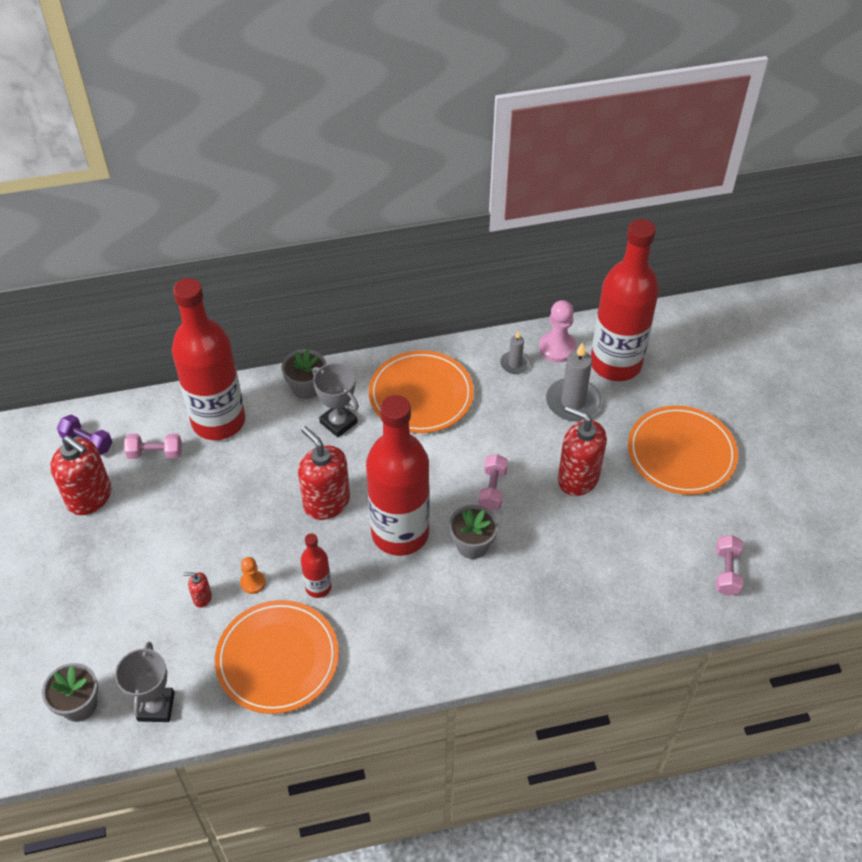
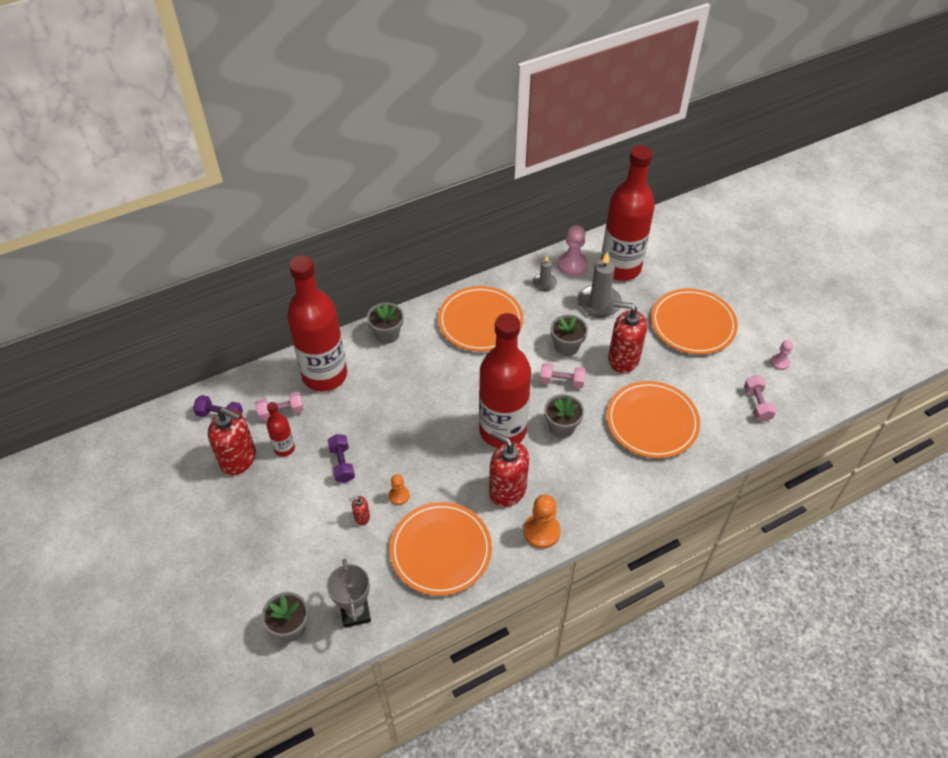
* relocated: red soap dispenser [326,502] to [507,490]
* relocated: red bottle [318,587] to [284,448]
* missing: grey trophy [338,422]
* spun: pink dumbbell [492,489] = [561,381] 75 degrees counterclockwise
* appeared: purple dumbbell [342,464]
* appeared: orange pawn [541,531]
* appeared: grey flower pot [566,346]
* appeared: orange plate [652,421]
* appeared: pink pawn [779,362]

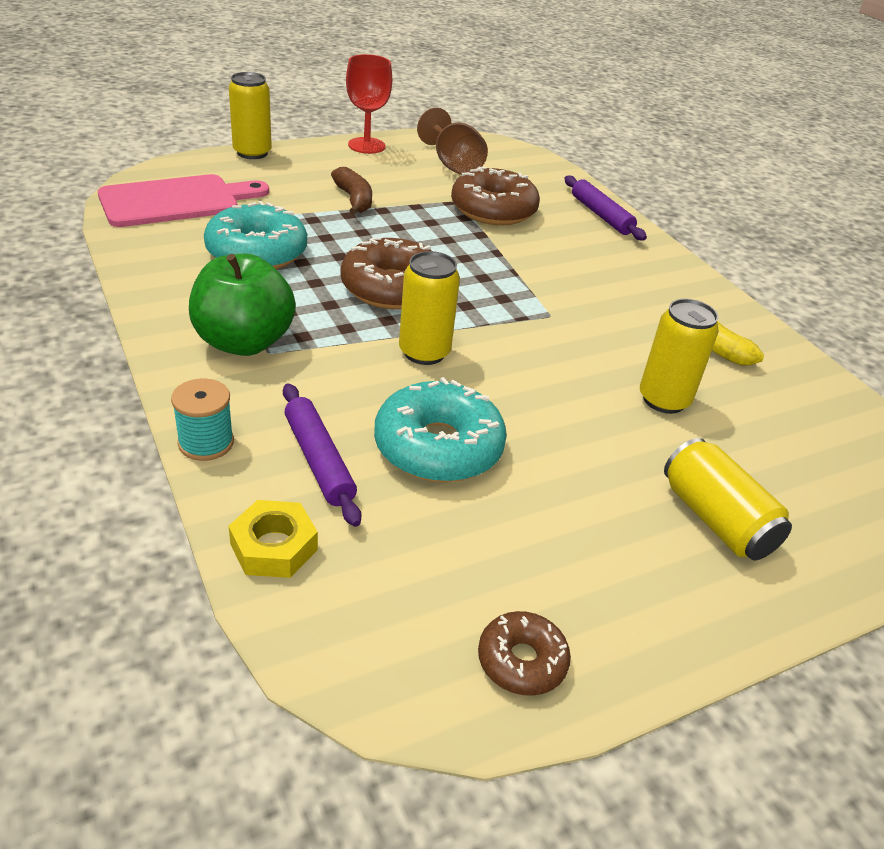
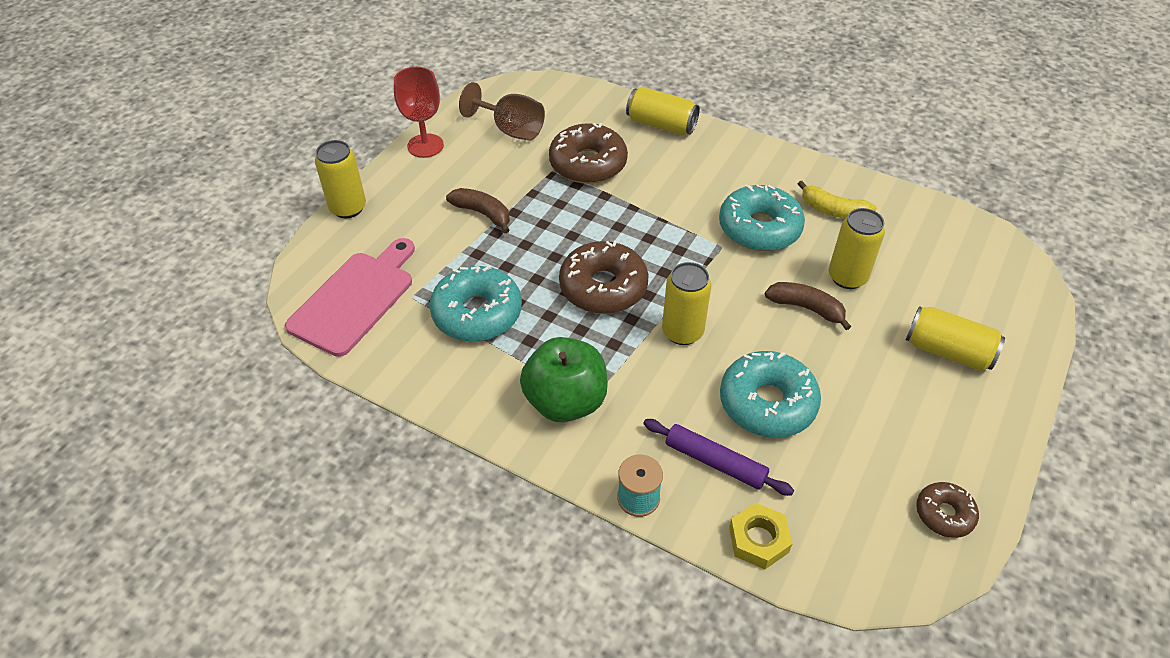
* exchanged: purple rolling pin [601,215] to yellow can [661,125]
* appeared: turquoise donut [759,228]
* appeared: brown banana [806,308]

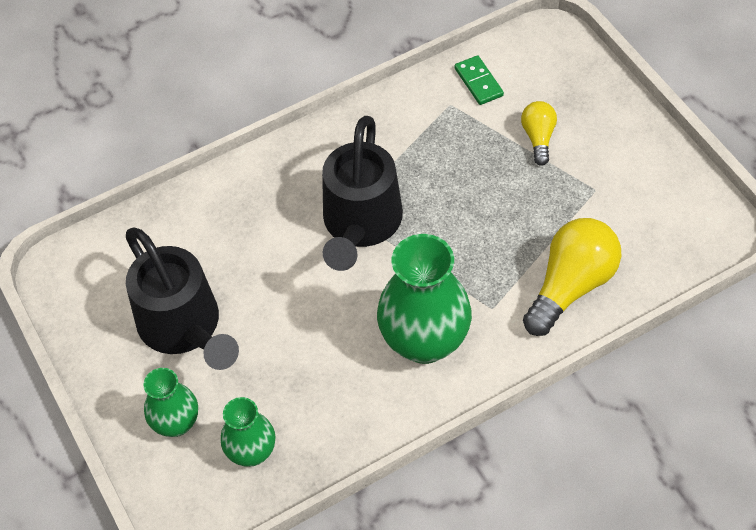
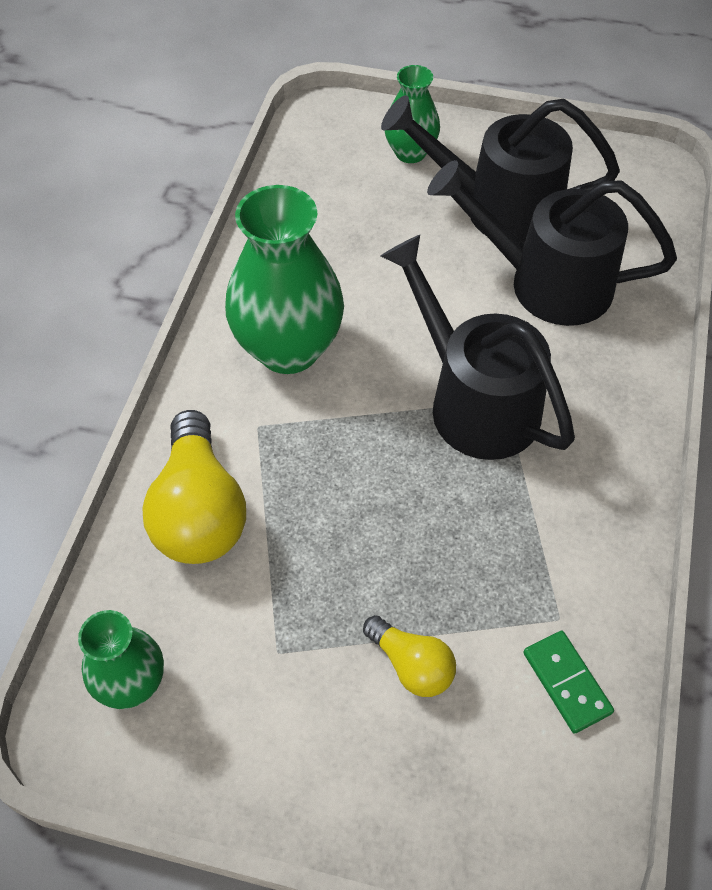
* relocated: green vase [252,452] to [132,683]
* spun: green domino [478,82] = [566,683] 45 degrees clockwise
* appeared: black watering can [545,282]

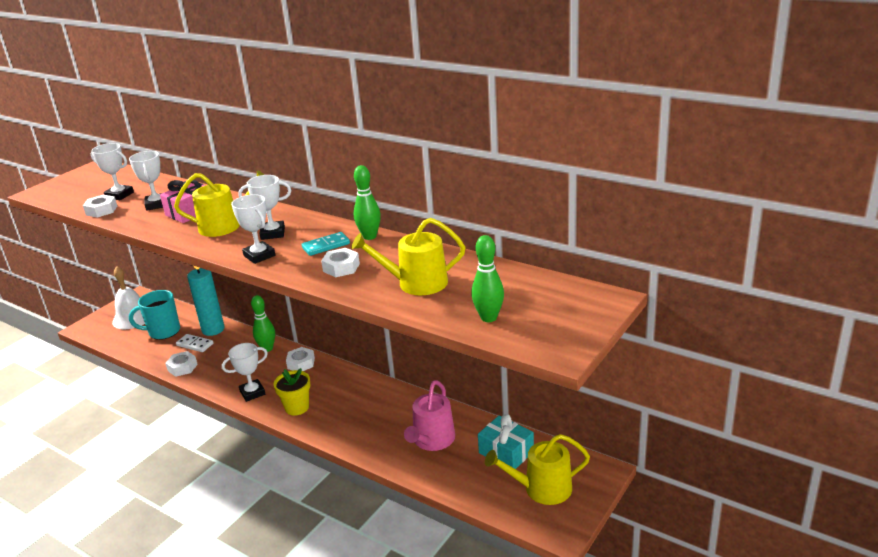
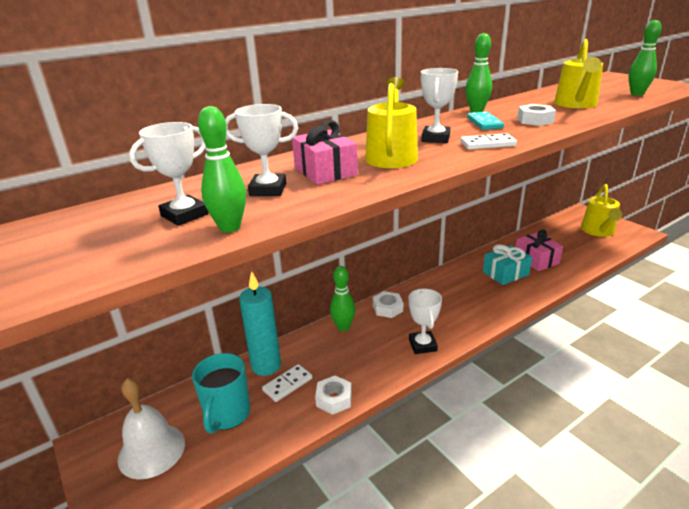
* exchanged: white nut [101,210] to green bowling pin [230,227]
* exchanged: white trophy [259,256] to white domino [487,144]
* missing: yellow flower pot [297,407]
* exchanged: pink watering can [432,440] to pink gift [536,260]
* relocated: turquoise gift [506,452] to [505,273]

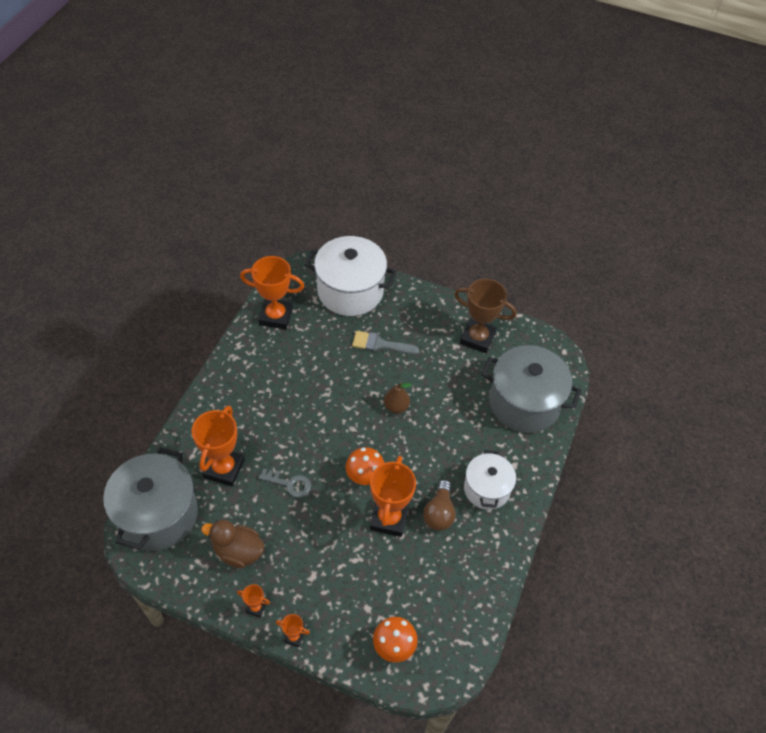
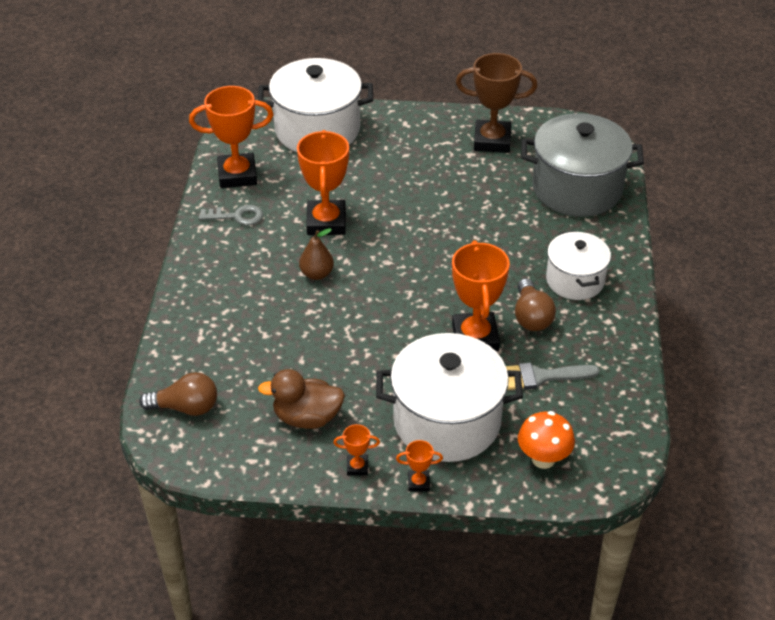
* exchanged: grey pot [158,515] to brown light bulb [186,407]
* relocated: orange trophy [224,468] to [326,222]
* relocated: grey key [289,484] to [237,216]
* missing: orange mushroom [365,477]
* relocated: grey brush [380,344] to [540,377]
* relocated: brown pear [396,406] to [317,274]
* appeared: white pot [447,421]

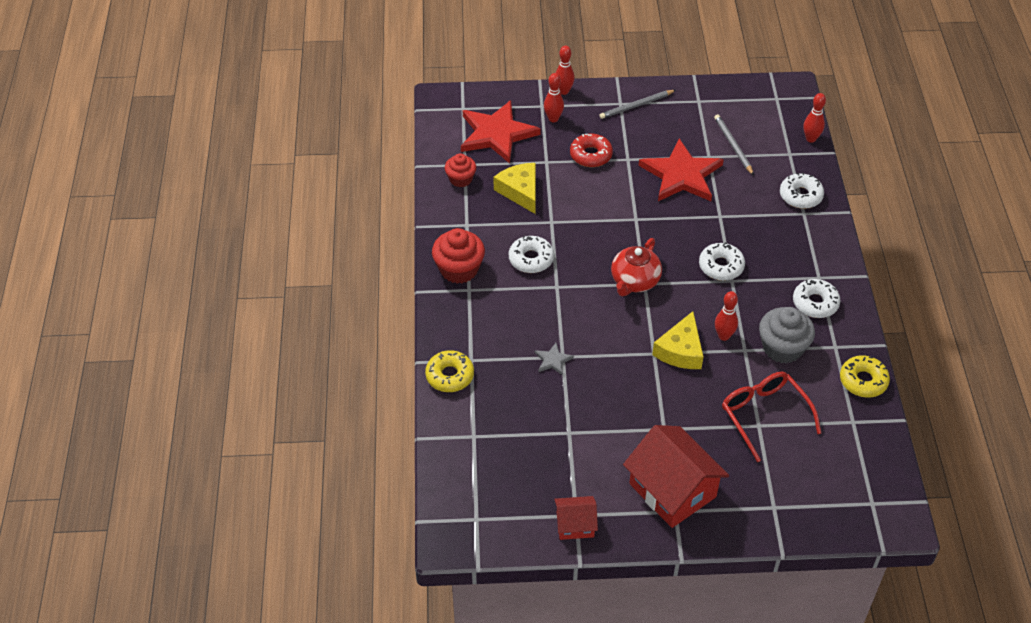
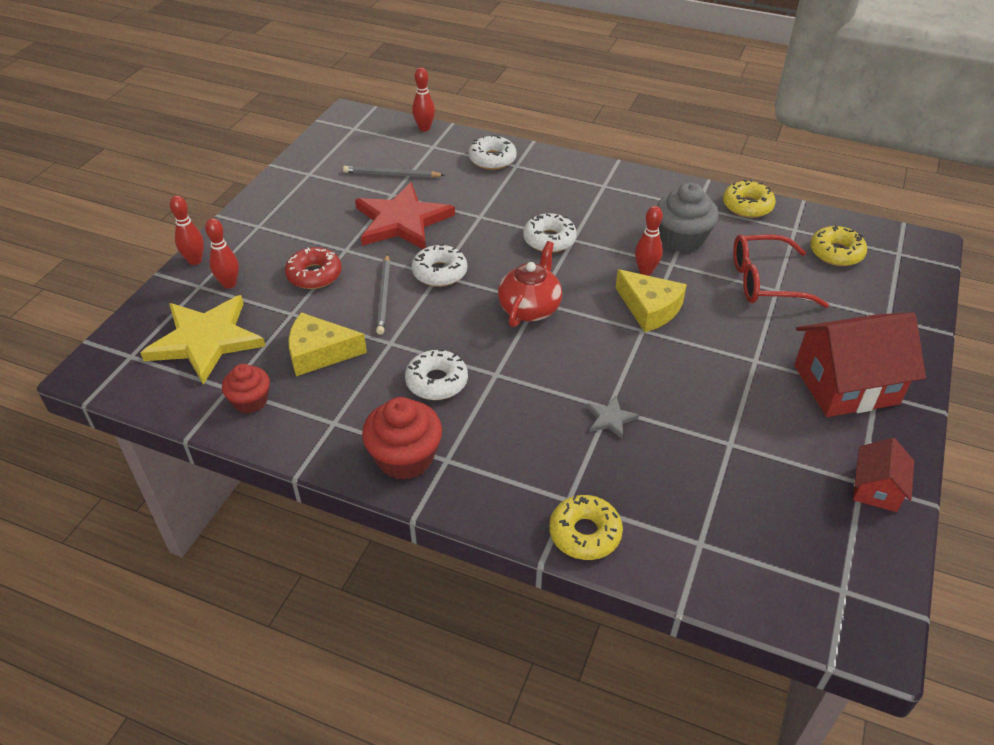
* colour: red star [497,134] to yellow star [205,340]
* relocated: grey pencil [636,106] to [384,296]
* spun: red teapot [634,281] = [530,308] 120 degrees counterclockwise
* relocated: white donut [815,303] to [439,272]
* appeared: yellow donut [836,253]

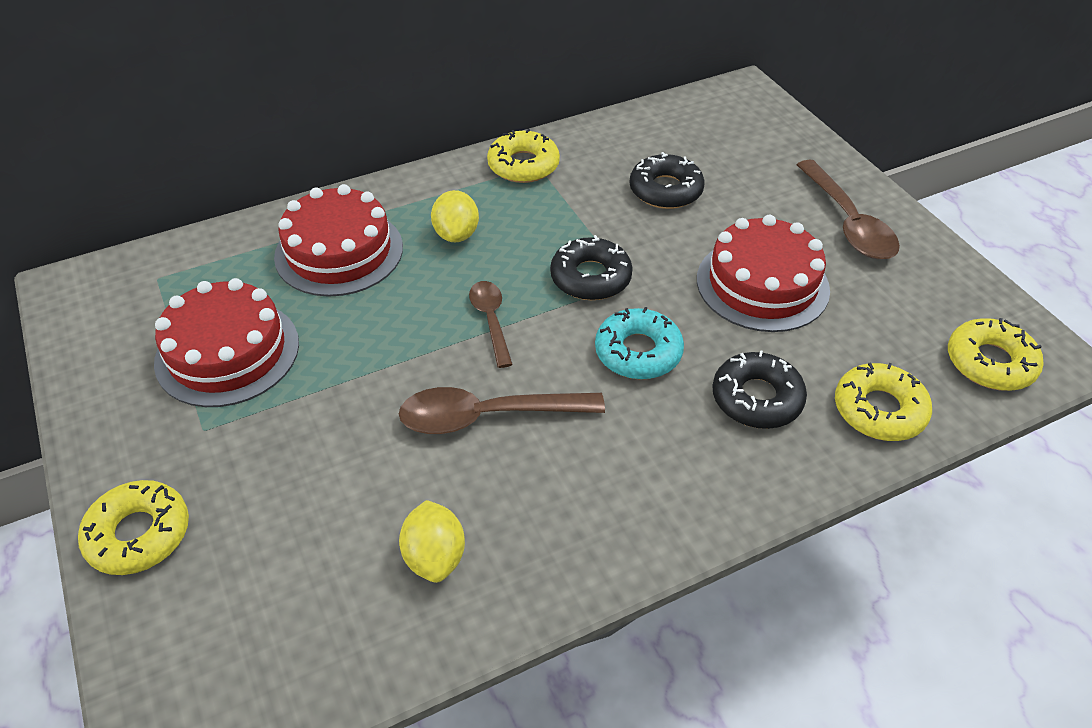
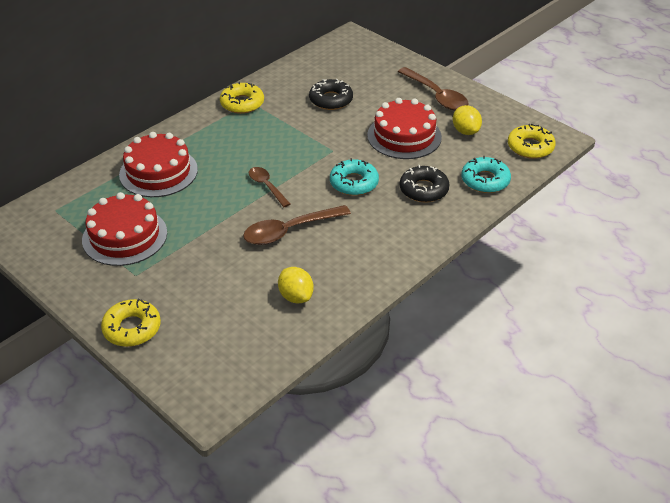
* relocated: yellow lemon [456,234] to [465,131]
* missing: black donut [590,277]
* colour: yellow donut [879,410] to turquoise donut [485,180]

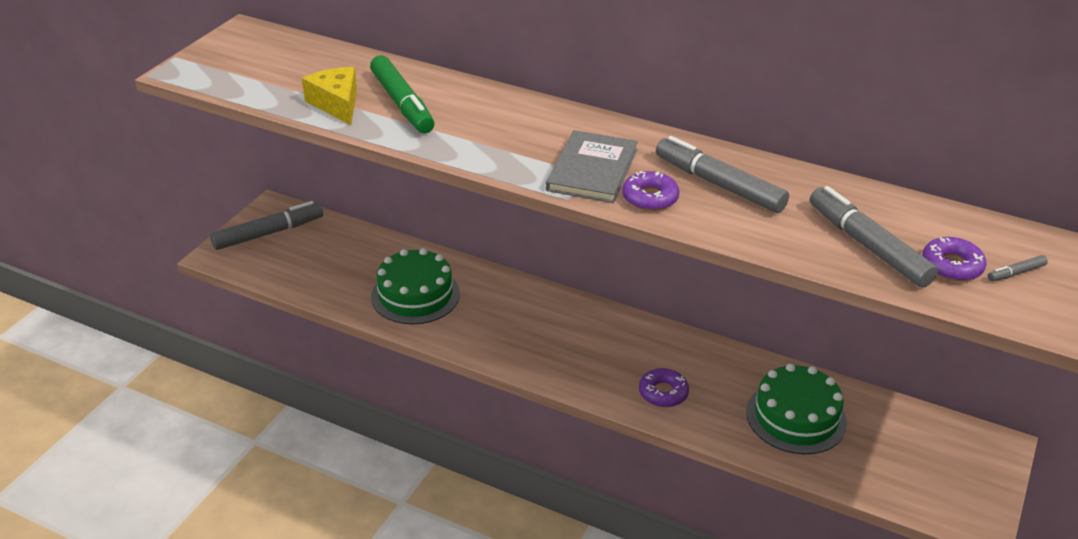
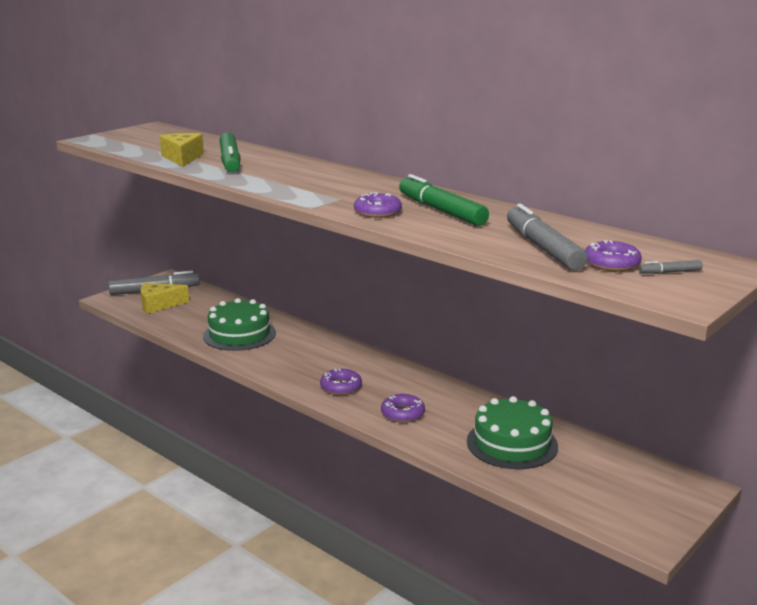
* missing: grey book [592,170]
* colour: grey marker [719,184] to green marker [441,211]
* appeared: yellow cheese [159,305]
* appeared: purple donut [341,387]

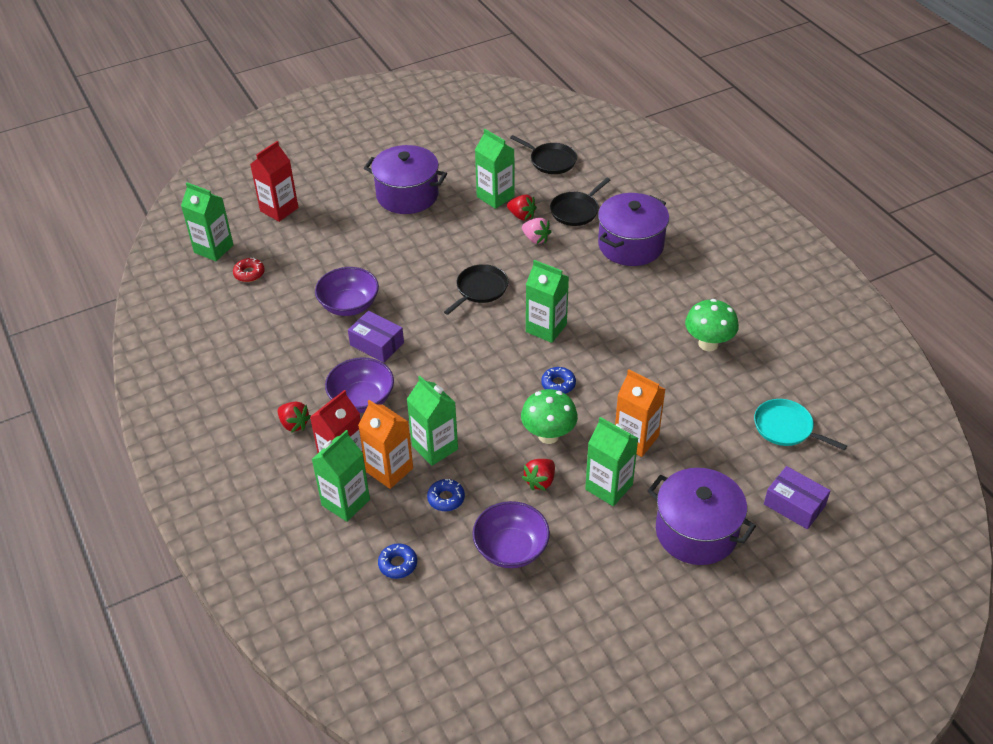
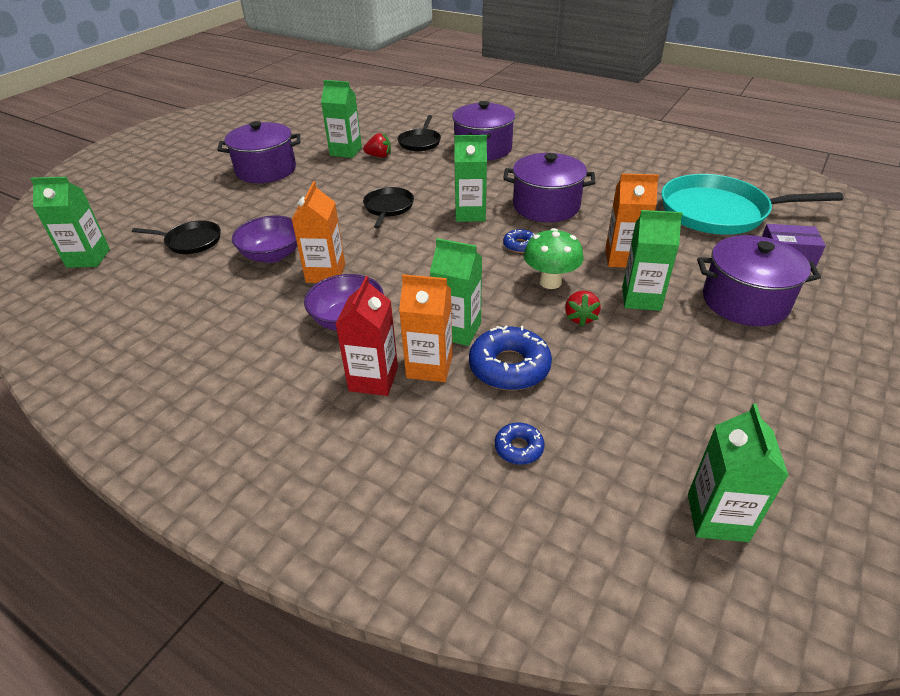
* missing: red donut [249,273]
* missing: red carton [279,209]
* missing: red strawberry [294,424]
* relocated: green carton [345,502] to [717,517]
* exchanged: purple box [377,344] to orange carton [325,273]
* size: blue donut [446,498] = [509,367] x1.89
* missing: purple bowl [511,549]
* relocated: black pan [550,161] to [191,241]
* missing: pink strawberry [536,239]
* missing: green mushroom [708,344]
* size: turquoise pan [786,428] = [719,212] x1.96
* appeared: purple pot [546,206]

